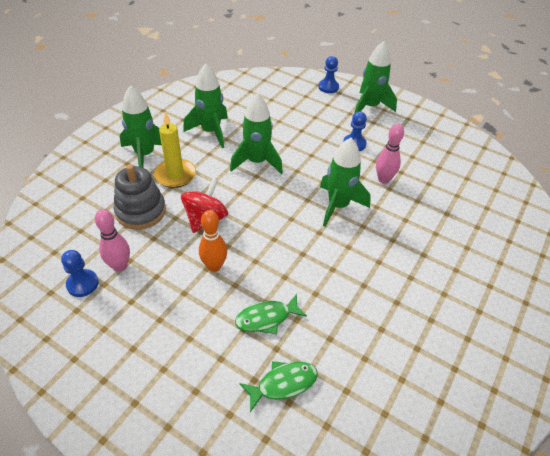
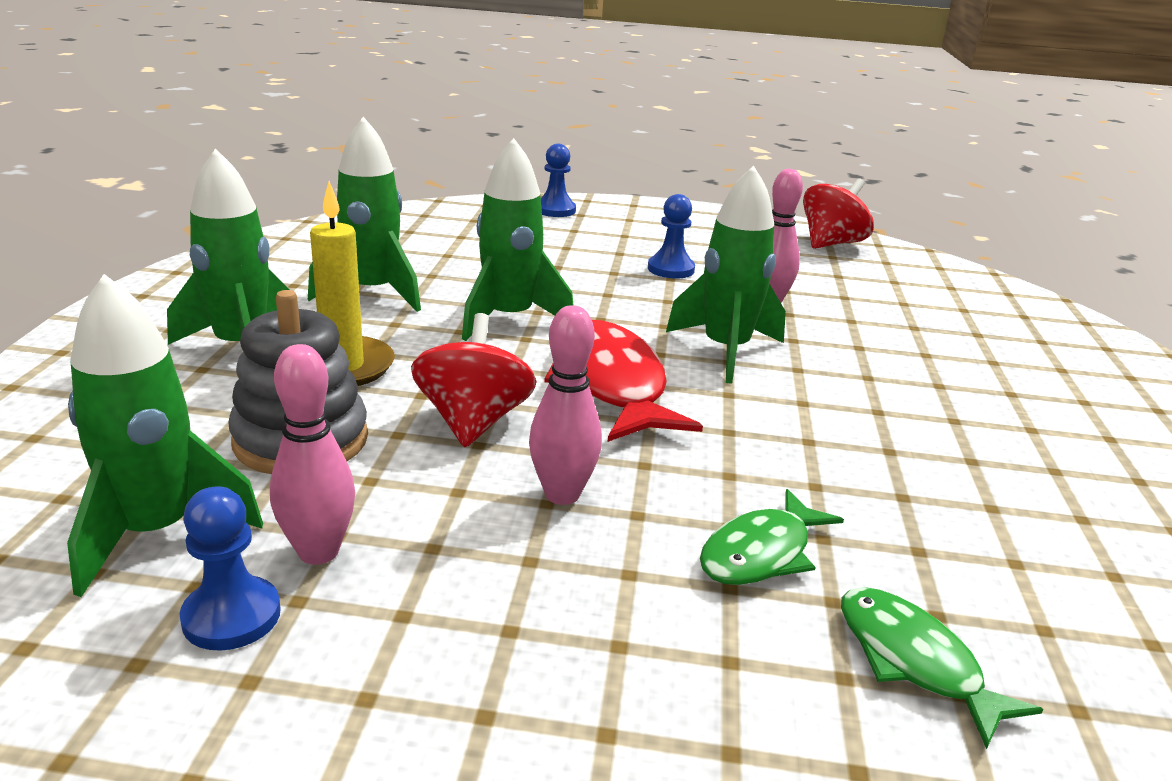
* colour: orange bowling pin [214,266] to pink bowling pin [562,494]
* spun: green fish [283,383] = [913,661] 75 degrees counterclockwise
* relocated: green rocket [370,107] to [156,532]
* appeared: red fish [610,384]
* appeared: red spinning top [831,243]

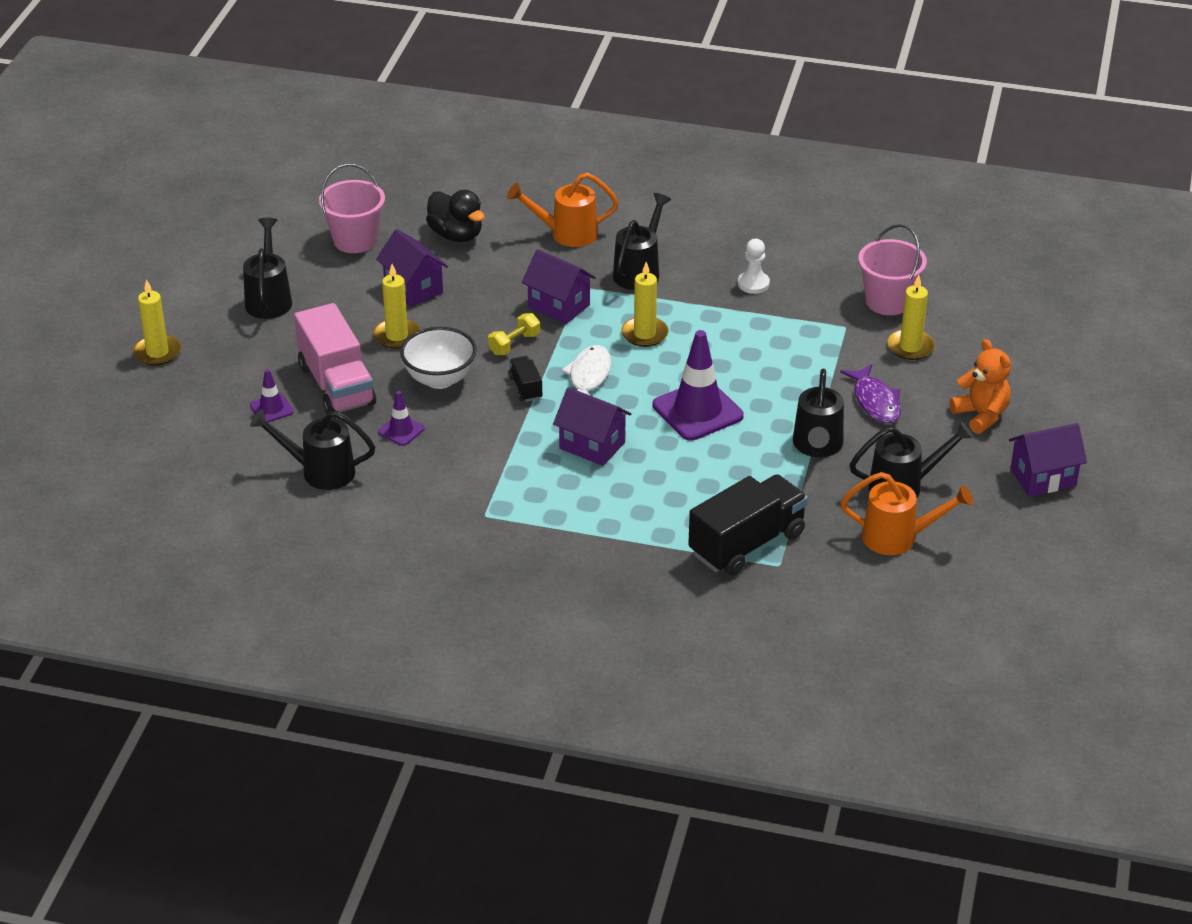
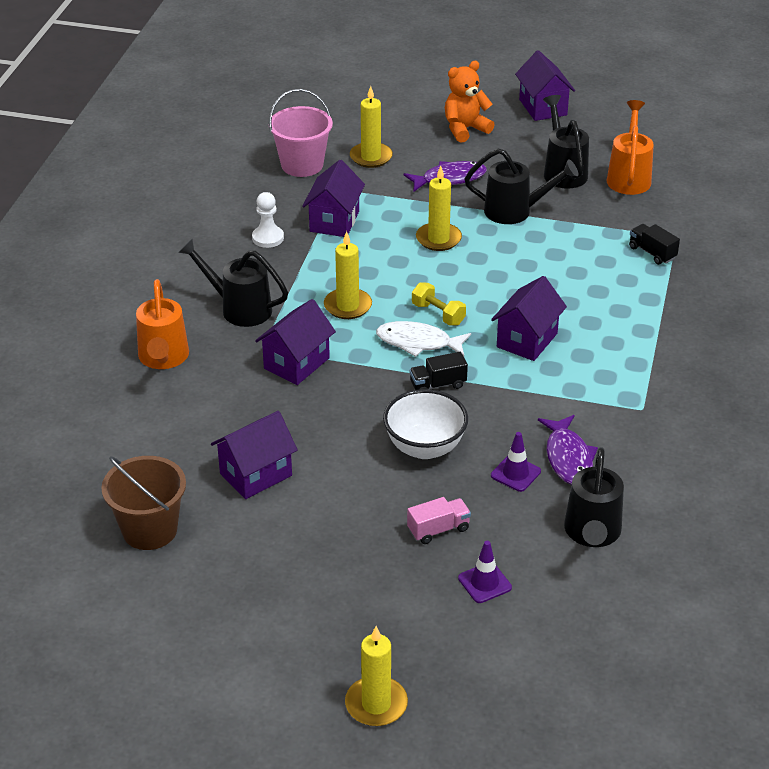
* missing: black watering can [269,299]
* size: pink truck [336,385] = [438,529] x0.46
* colour: pink bucket [355,240] to brown bucket [149,530]
* relocated: yellow candle [397,336] to [438,239]
* missing: black duck [456,235]
* relocated: yellow dumbbell [514,344] to [438,314]
* missing: purple traffic cone [697,411]
* size: black truck [747,544] = [652,253] x0.46
* appeared: purple house [334,221]
* appeared: purple fish [568,458]

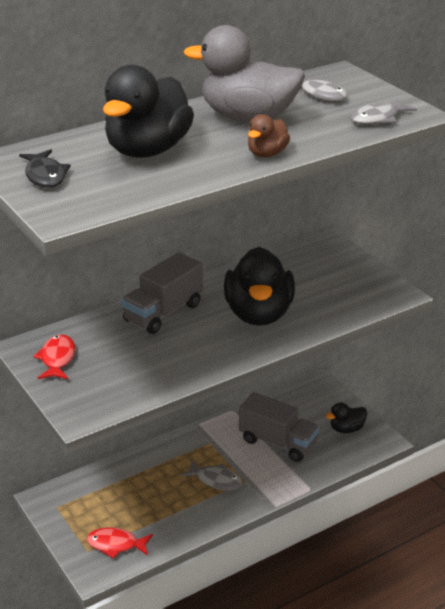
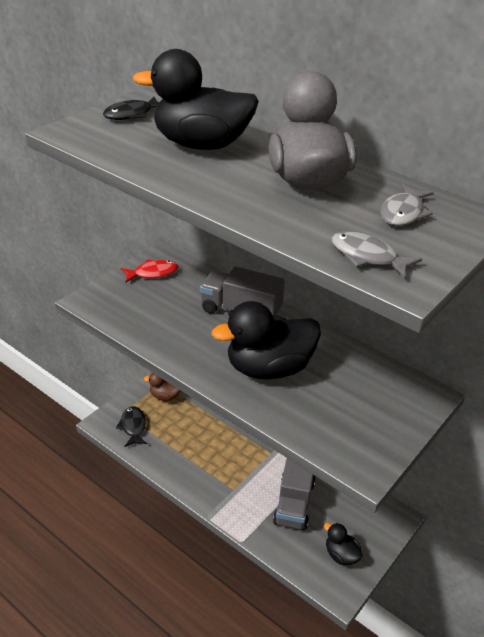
* colour: red fish [116,545] to black fish [133,426]
* missing: grey fish [215,480]
* relocated: brown duck [267,154] to [164,396]

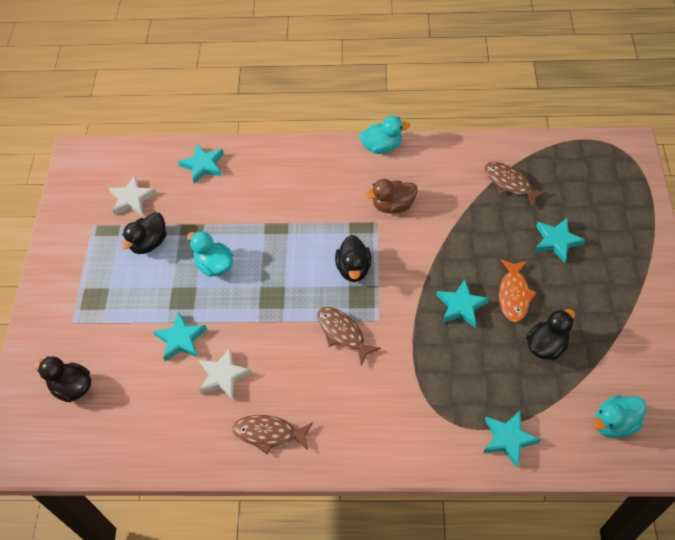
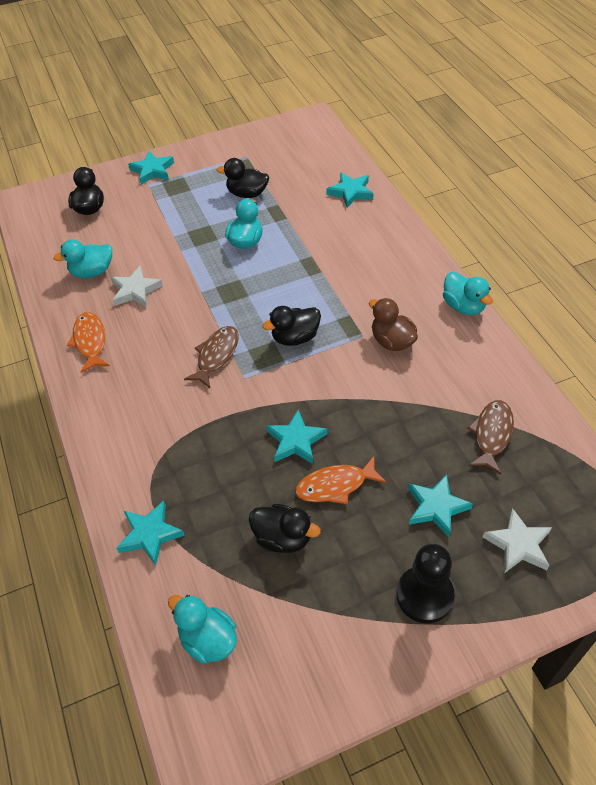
* relocated: white star [132,199] to [518,545]
* relocated: turquoise star [181,339] to [152,170]
* colour: brown fish [269,433] to orange fish [90,341]
* appeared: turquoise duck [92,272]
* appeared: black pawn [424,595]

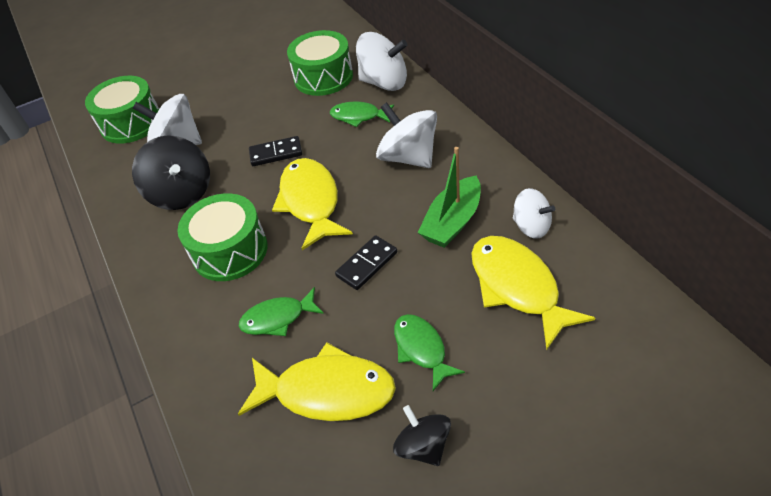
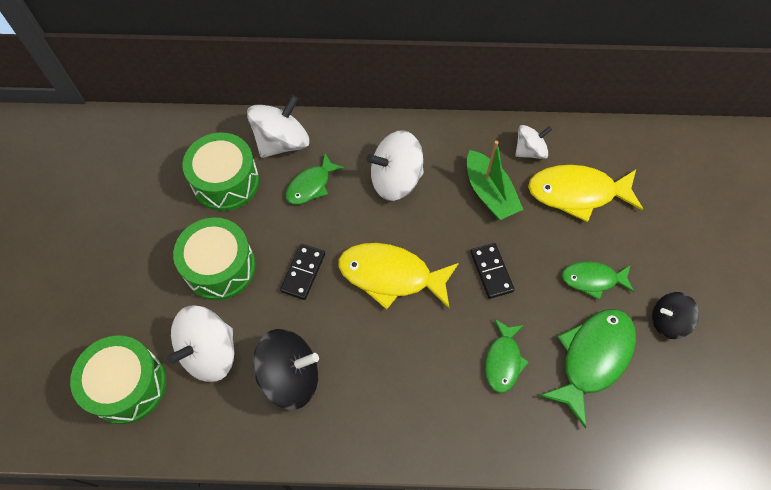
* relocated: green drum [230,251] to [220,267]
* colour: yellow fish [327,391] to green fish [592,358]

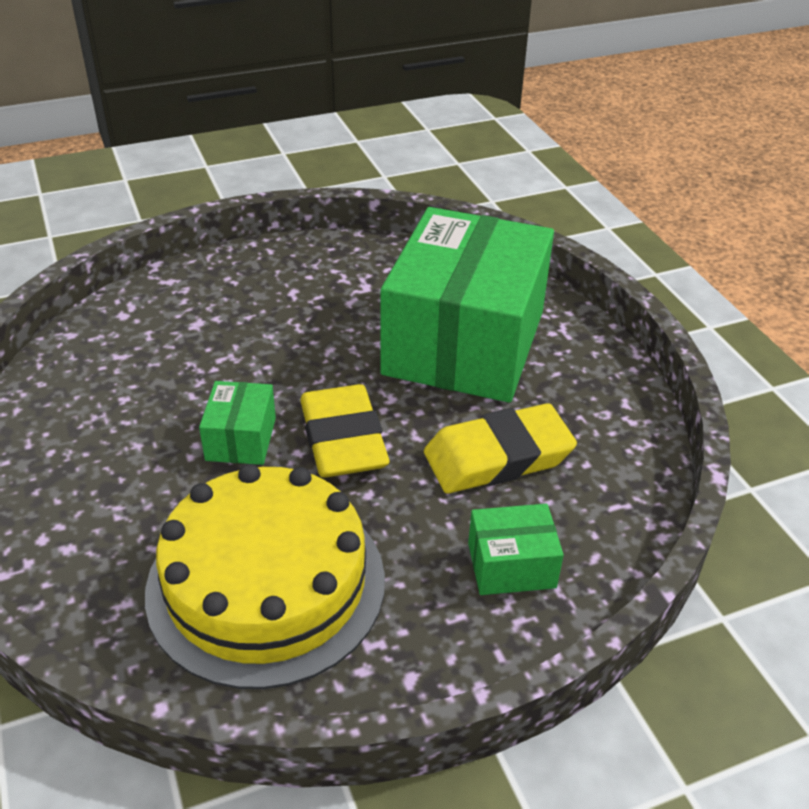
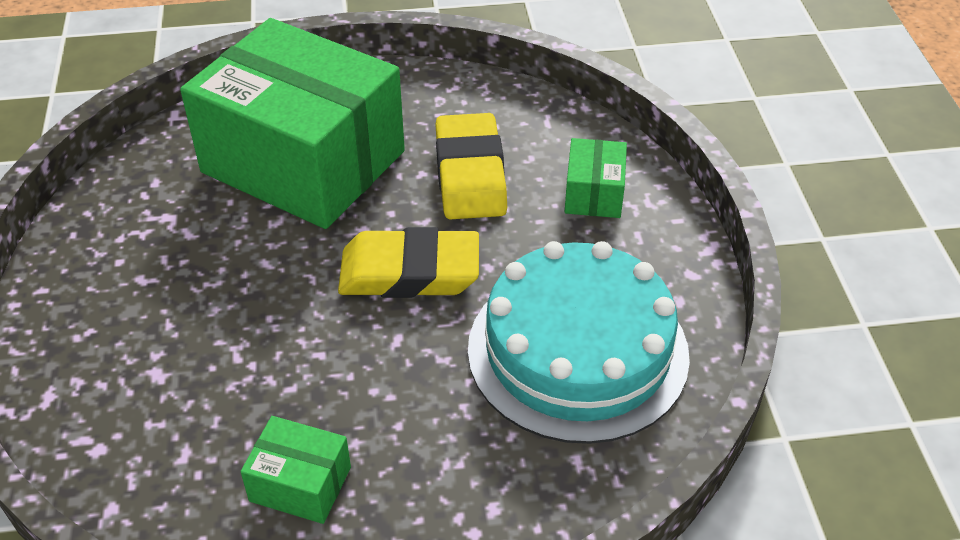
* colour: yellow cake [266,583] to turquoise cake [578,351]
* relocated: green box [241,439] to [300,484]

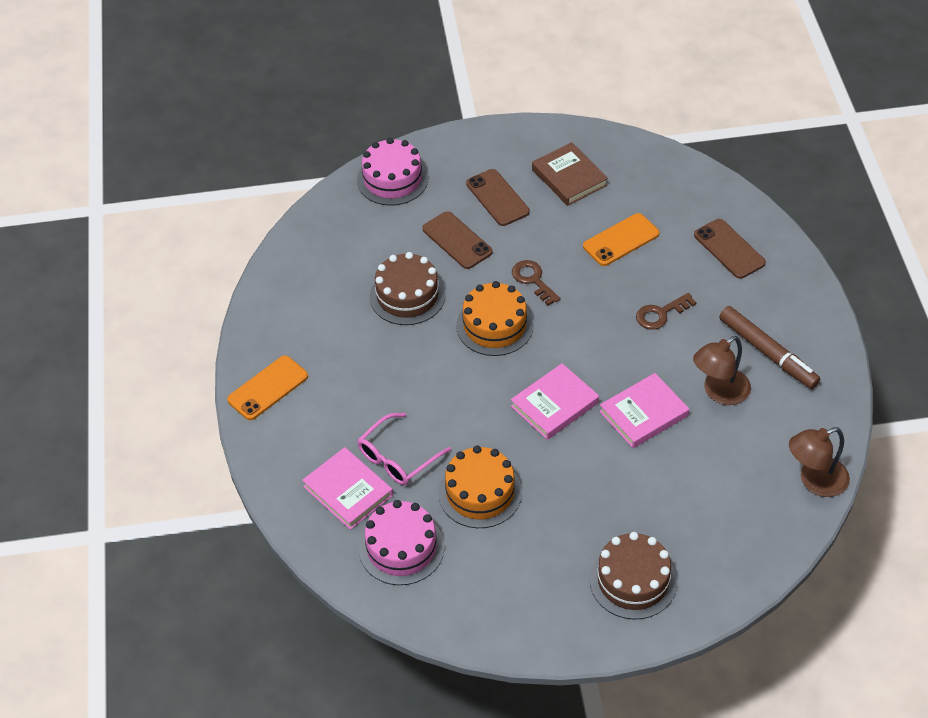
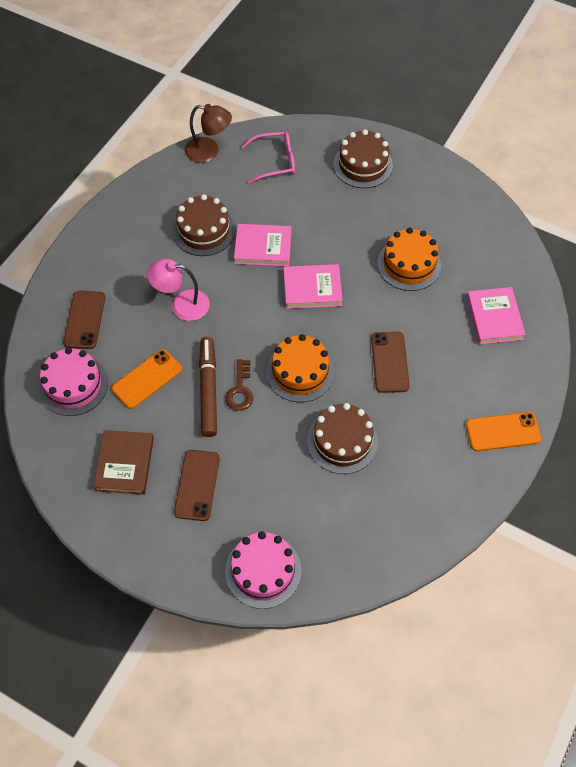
* relocated: pink glasses [398,457] to [275,162]
* relocated: pink cake [401,548] to [73,385]
* relocated: brown phone [457,240] to [389,362]
* spun: orange phone [621,240] = [147,379] 45 degrees counterclockwise
* exchanged: brown key [660,314] to pink lamp [182,304]
* exchanged: brown lamp [719,392] to brown cake [204,231]
* relocated: brown marker [767,353] to [208,389]

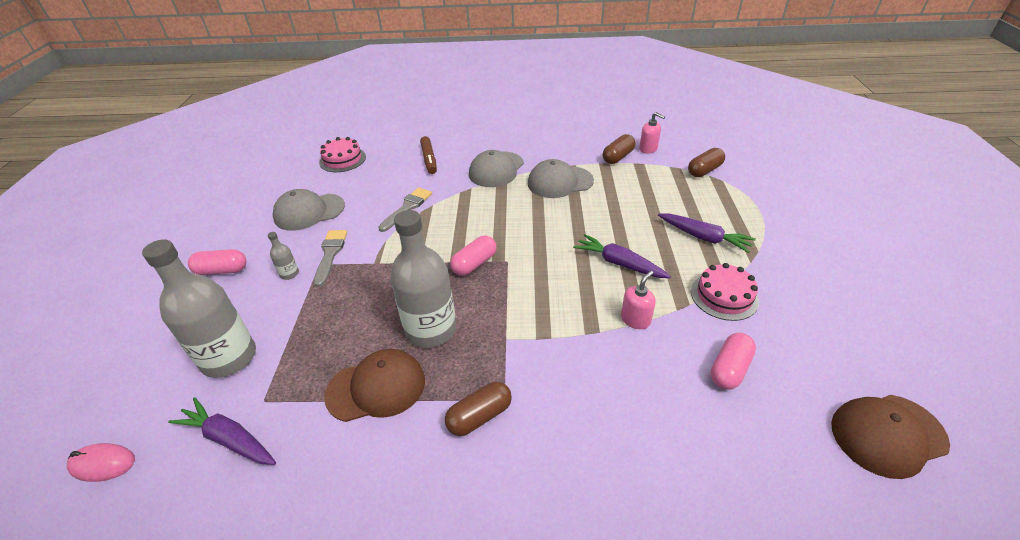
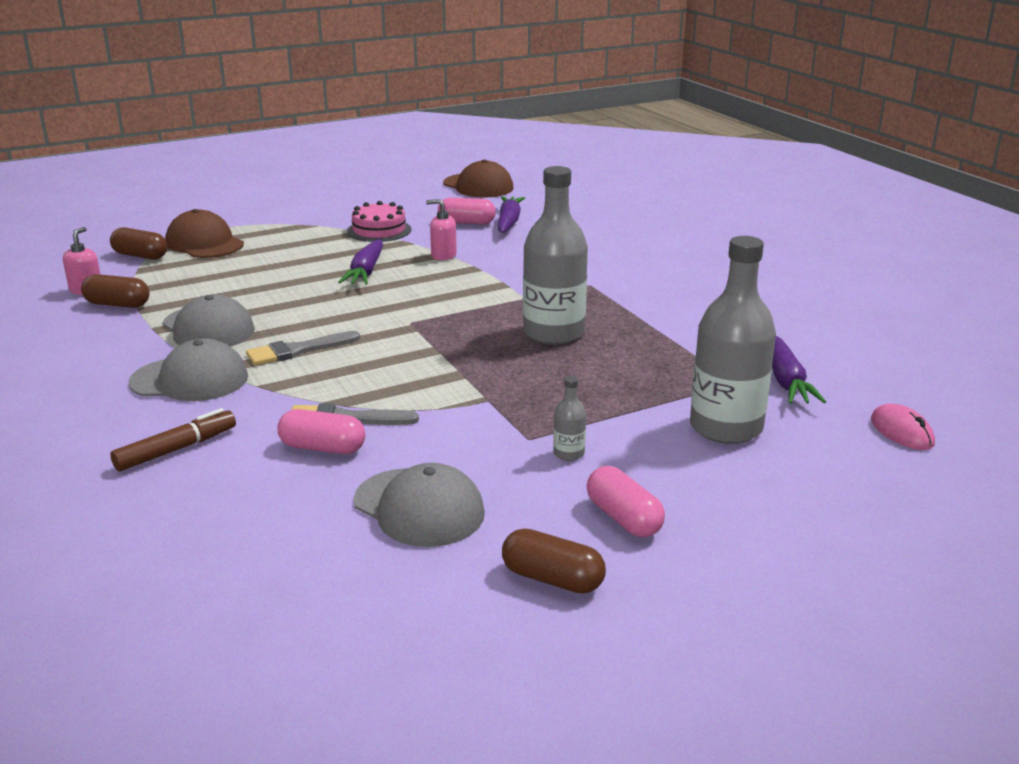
* relocated: grey brush [330,254] to [298,350]
* missing: pink cake [342,159]
* relocated: brown cap [376,387] to [204,243]
* relocated: brown capsule [479,416] to [552,579]
* relocated: pink capsule [474,264] to [322,448]
* relocated: purple carrot [703,237] to [509,222]

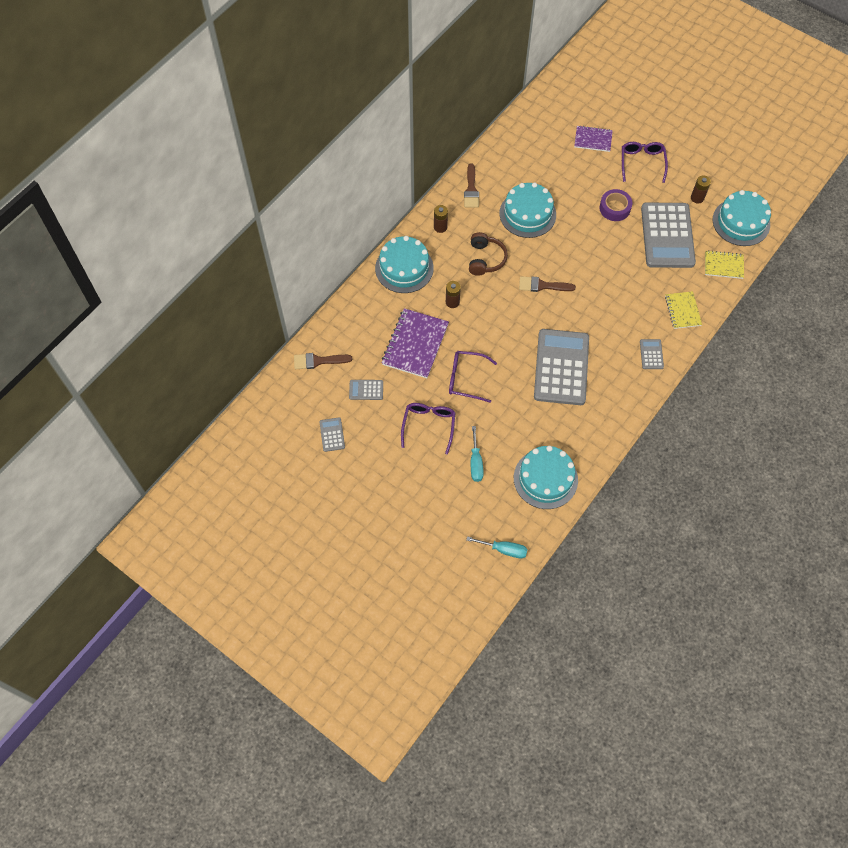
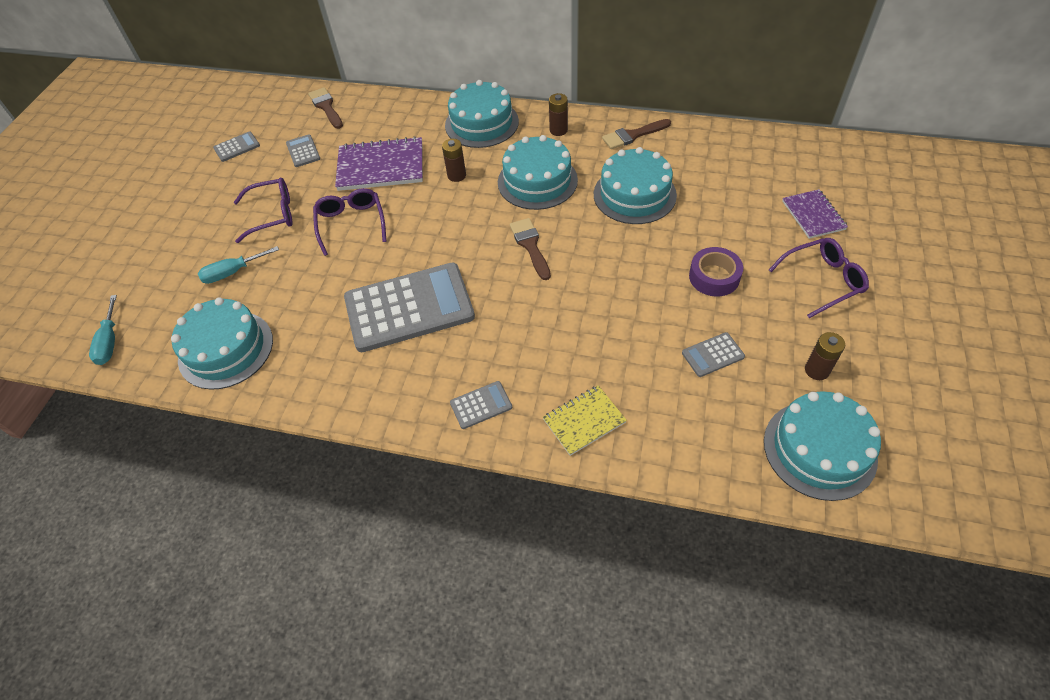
* exchanged: brown headphones [485,259] to turquoise cake [537,181]
* size: grey calculator [667,236] = [713,355] x0.42
* missing: yellow notebook [723,265]

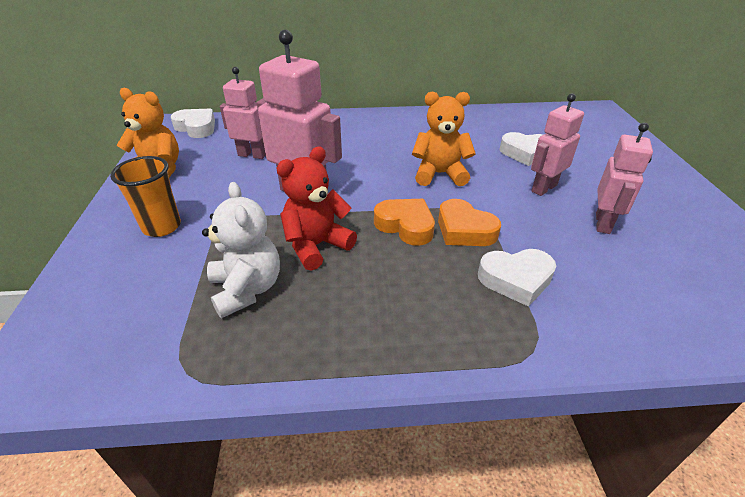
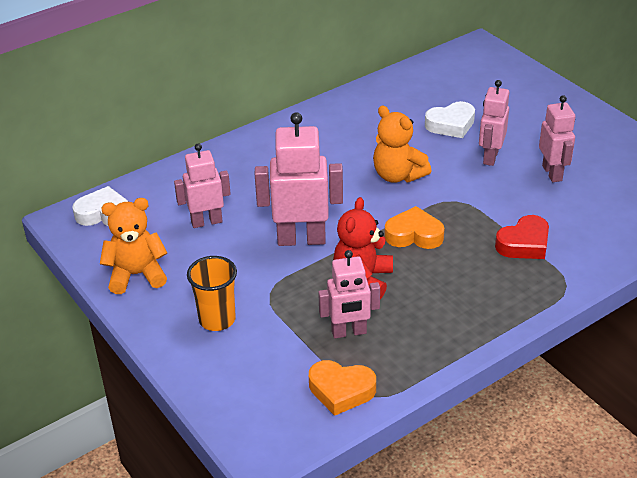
* exchanged: white teddy bear [247,289] to pink robot [349,332]
* spun: orange teddy bear [439,174] = [398,175] 105 degrees counterclockwise
* relocated: orange heart [464,230] to [341,391]
* colour: white heart [516,280] to red heart [524,244]

